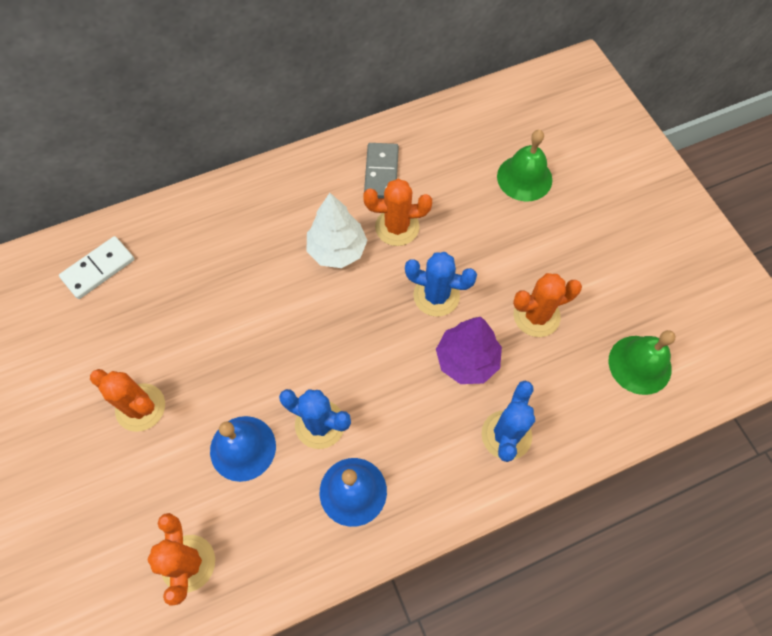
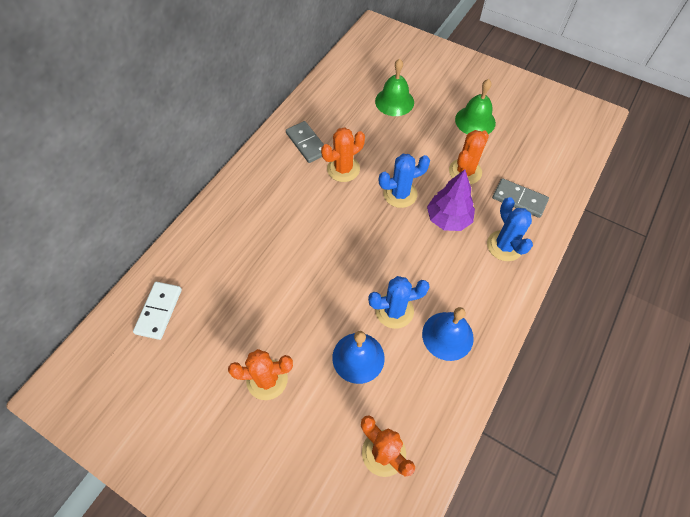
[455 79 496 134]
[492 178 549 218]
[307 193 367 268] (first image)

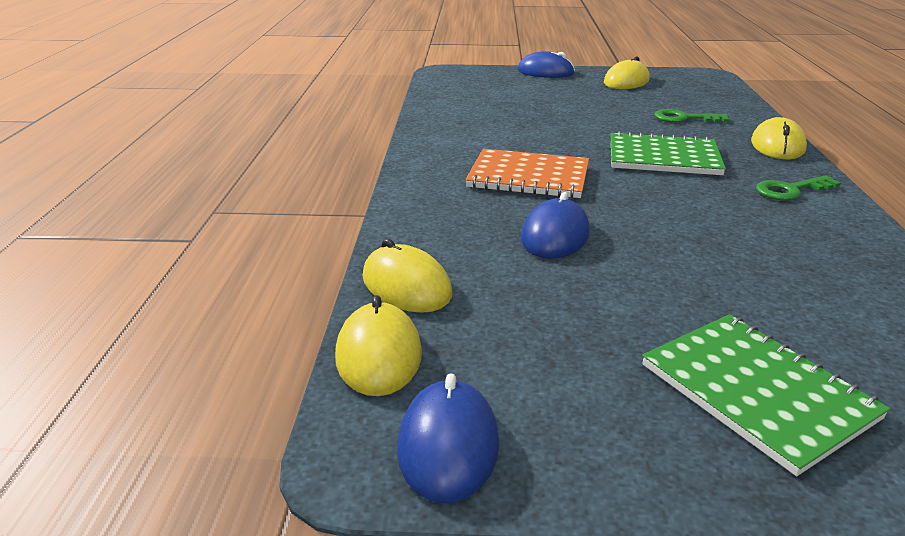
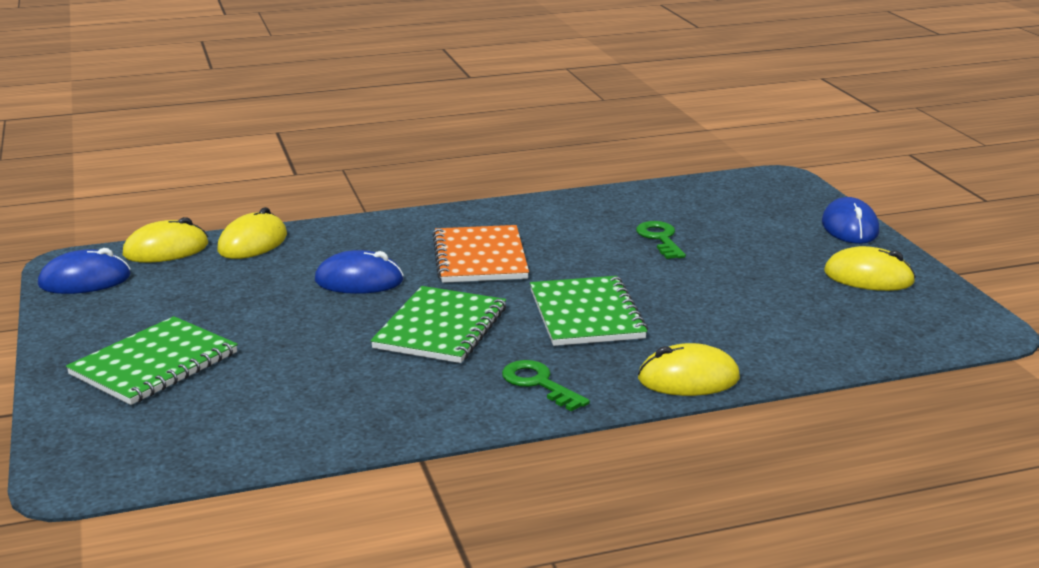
[371 286 506 363]
[636 221 686 259]

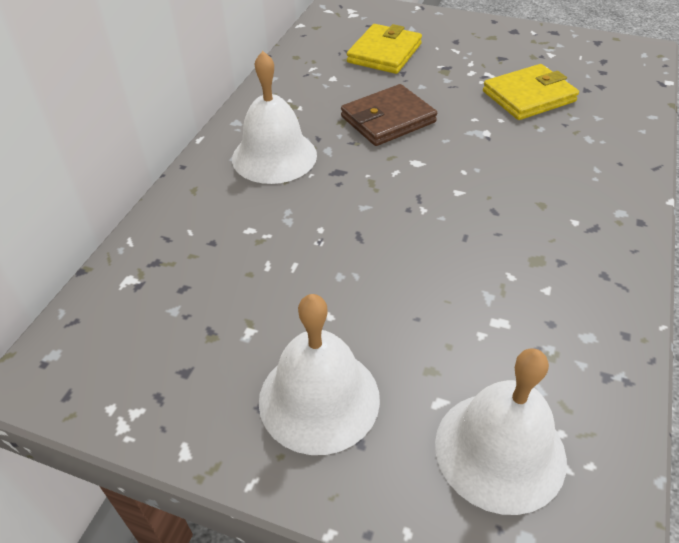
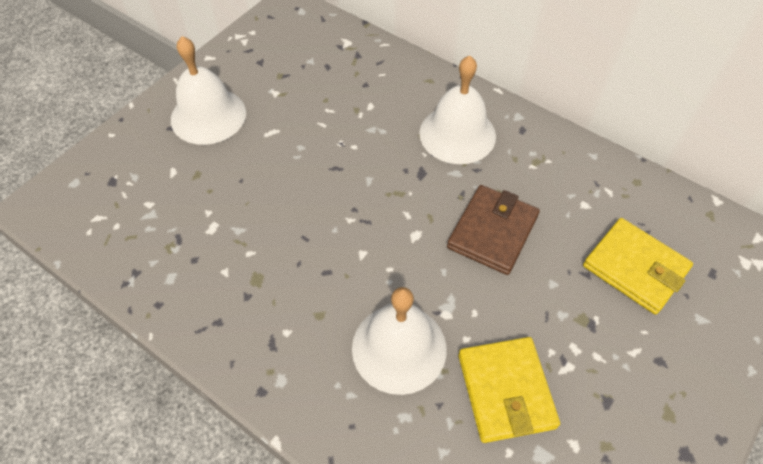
[352 287 447 395]
[447 185 540 275]

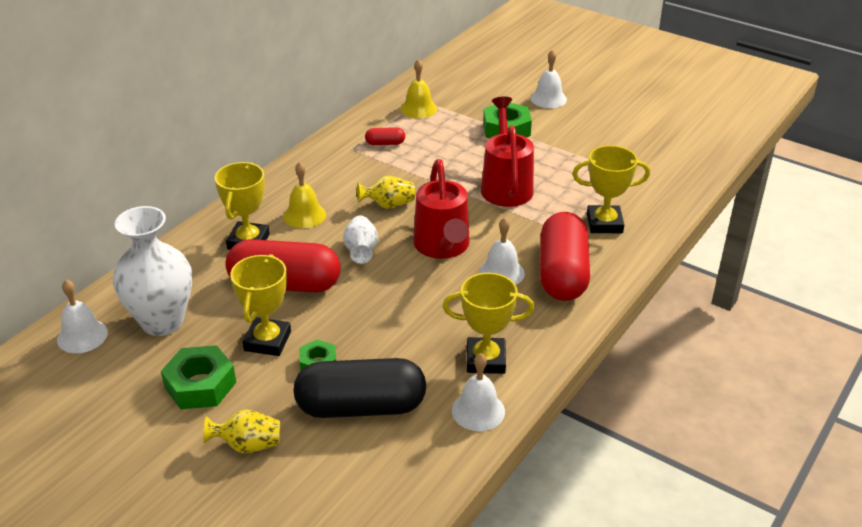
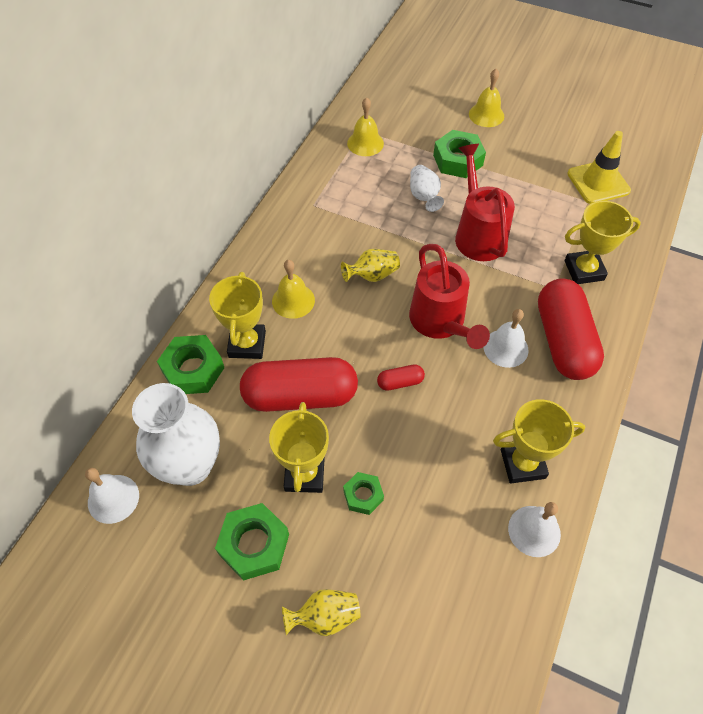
[157 335 224 394]
[377 364 425 391]
[410 165 444 212]
[469 69 504 127]
[567 131 631 204]
[293 358 426 418] (first image)

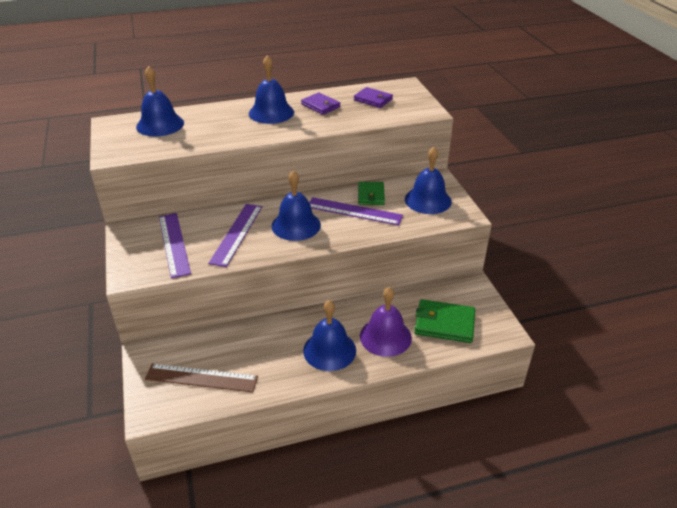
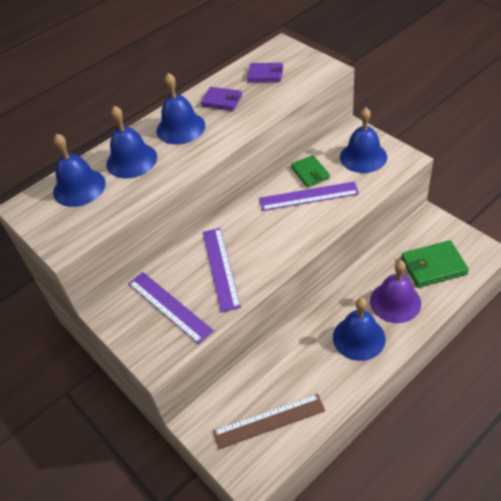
[106 106 157 178]

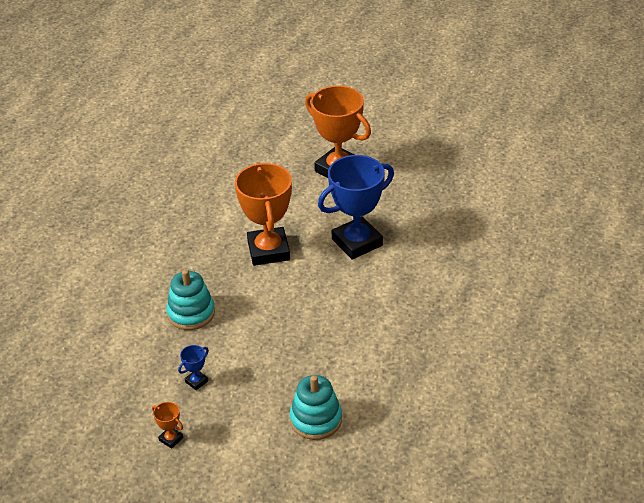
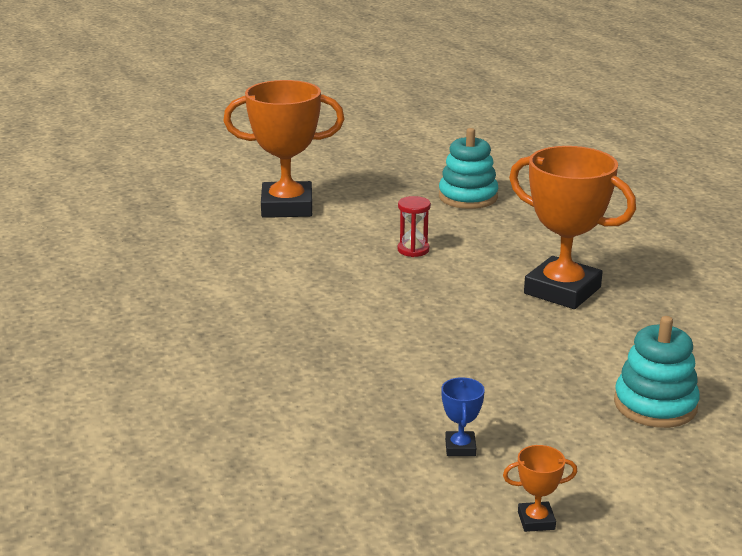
[397 196 431 257]
[439 128 498 209]
[509 146 636 309]

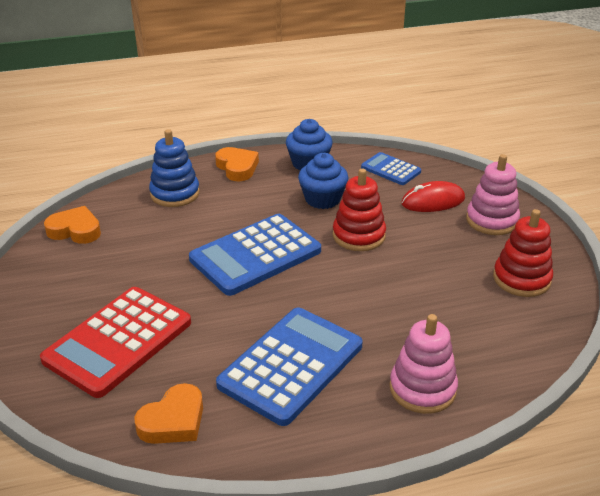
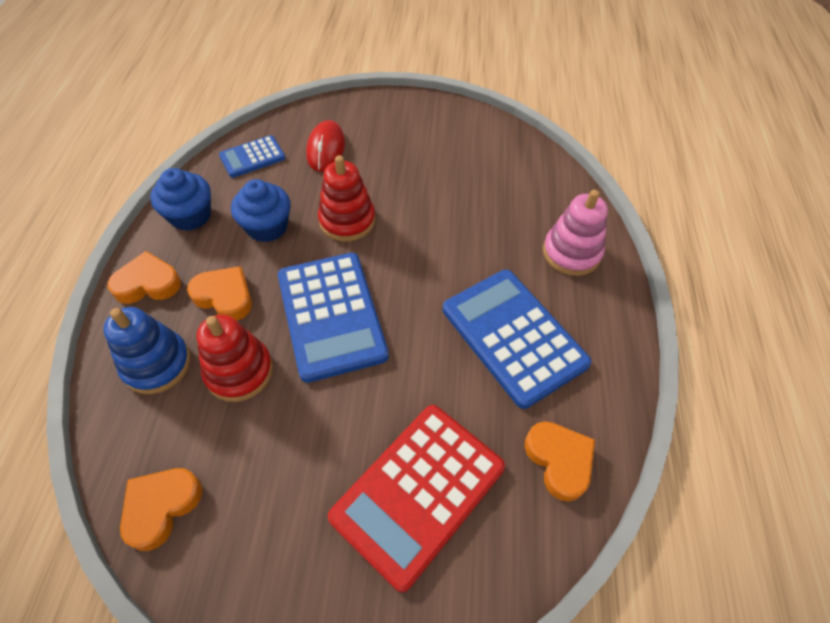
[187 266 252 321]
[196 315 273 402]
[328 405 505 592]
[466 154 520 235] (first image)

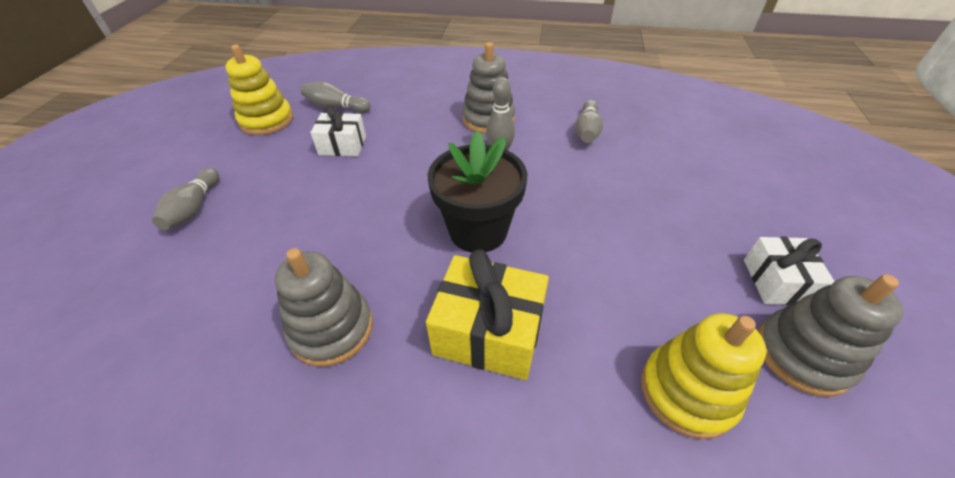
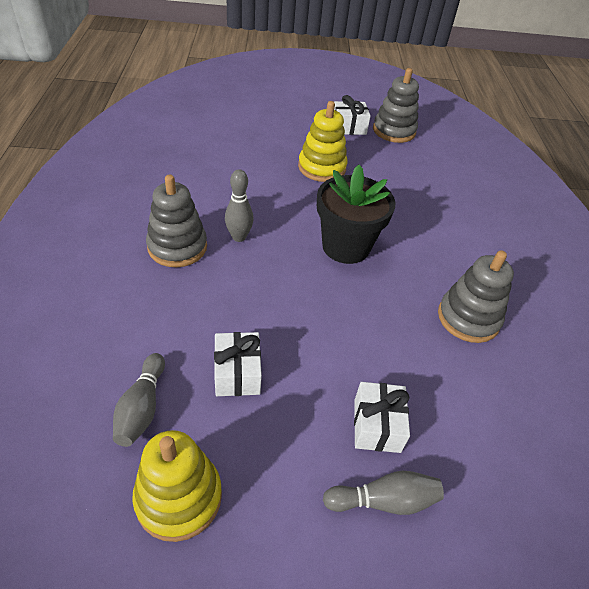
[298 101 347 182]
[354 382 410 453]
[426 249 549 380] (first image)
[575 100 603 143] (first image)

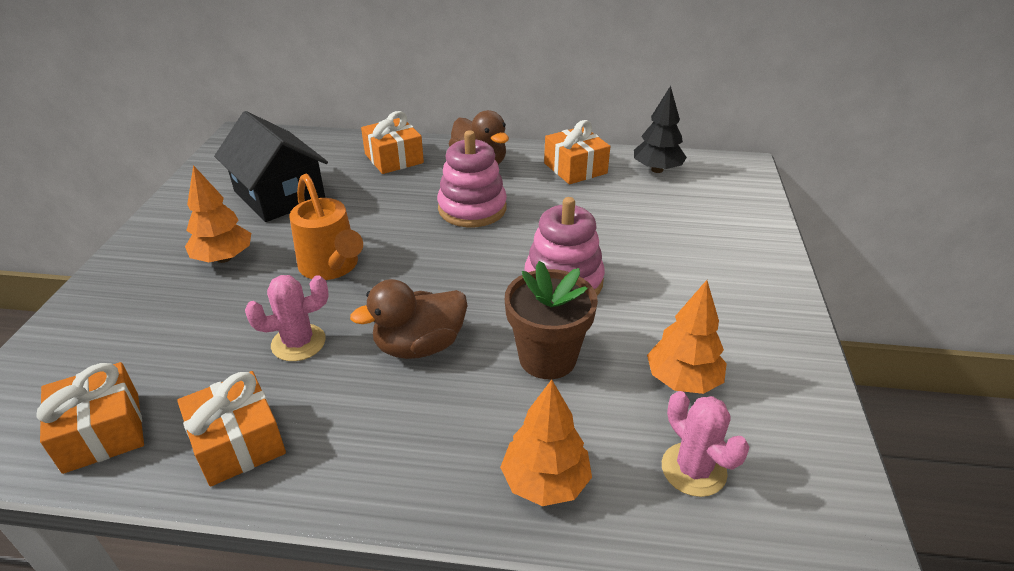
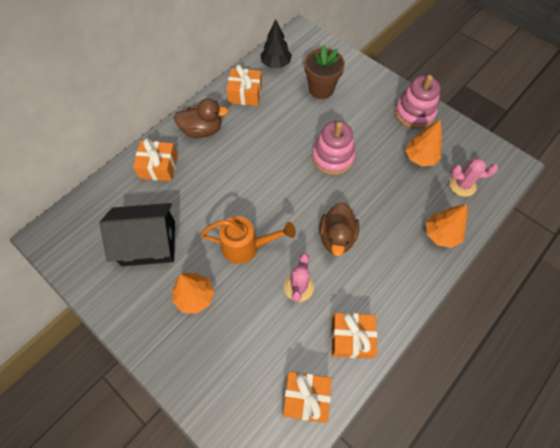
[305 45 345 99]
[395 75 440 129]

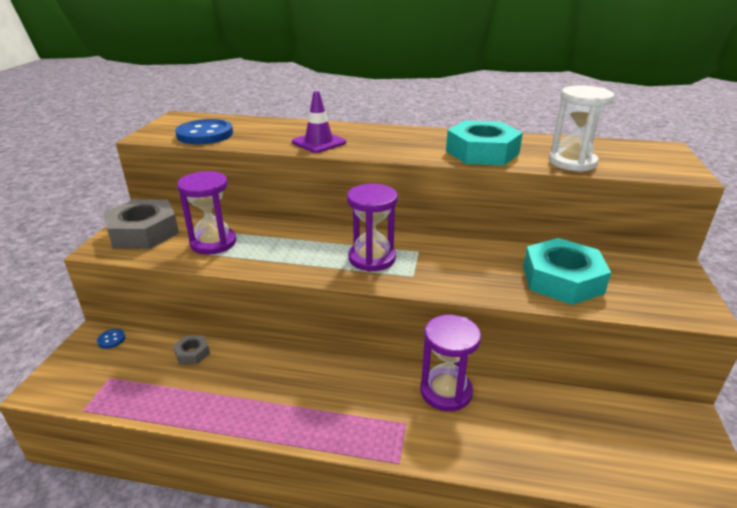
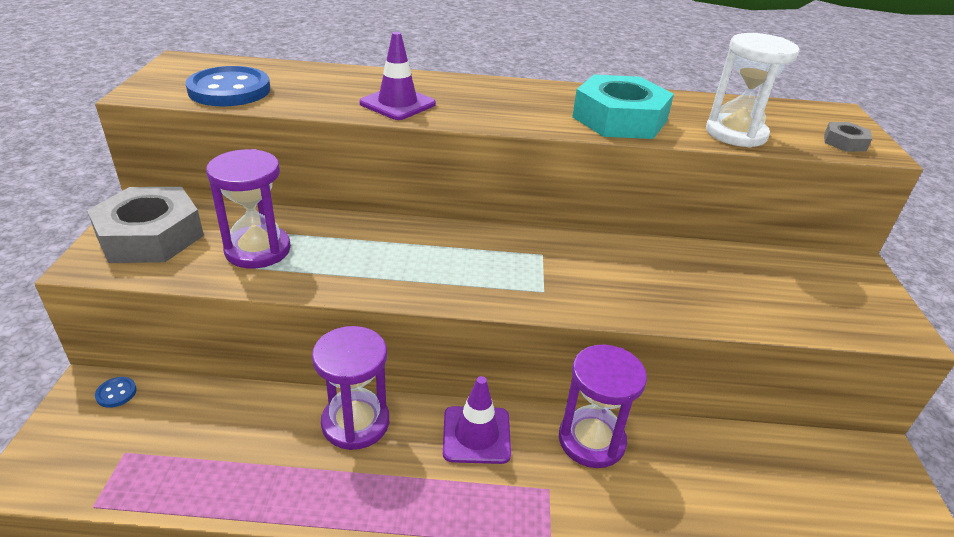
[312 326 389 450]
[443 376 511 464]
[824 122 872 152]
[523 238 611 305] (first image)

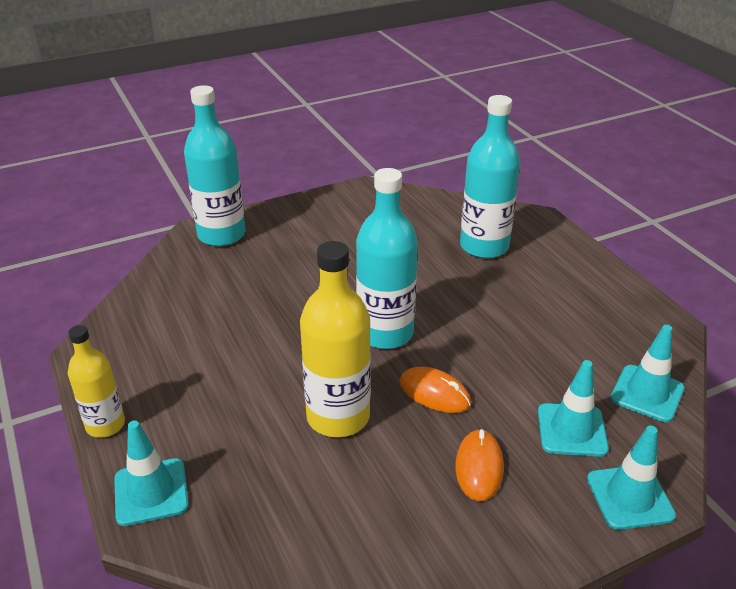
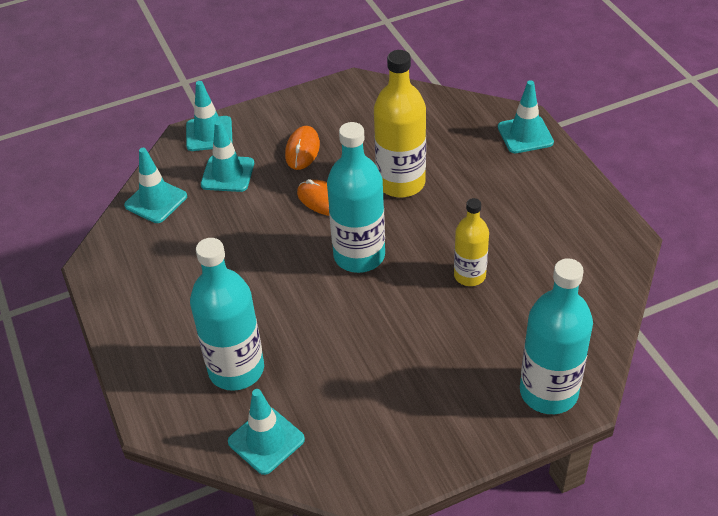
[228 389 305 475]
[454 198 489 286]

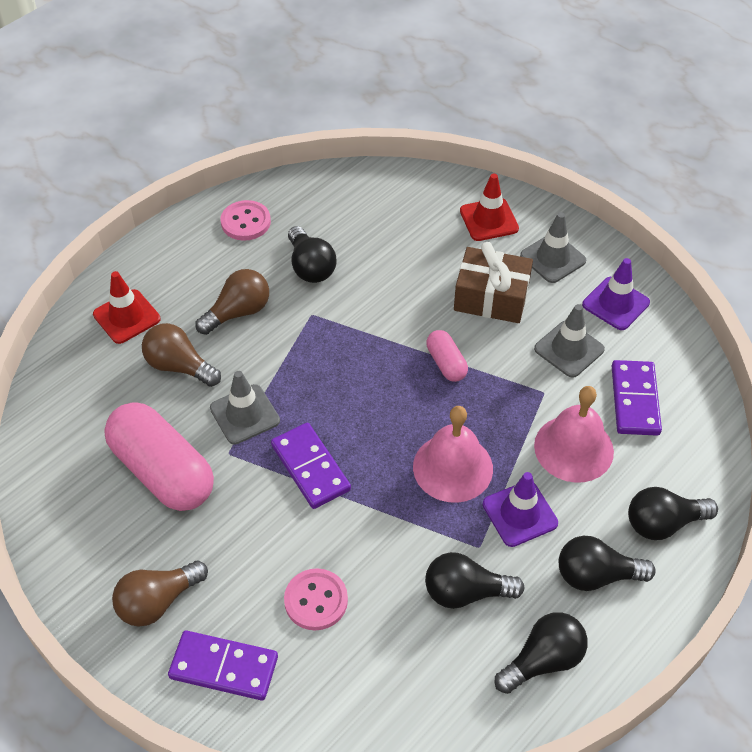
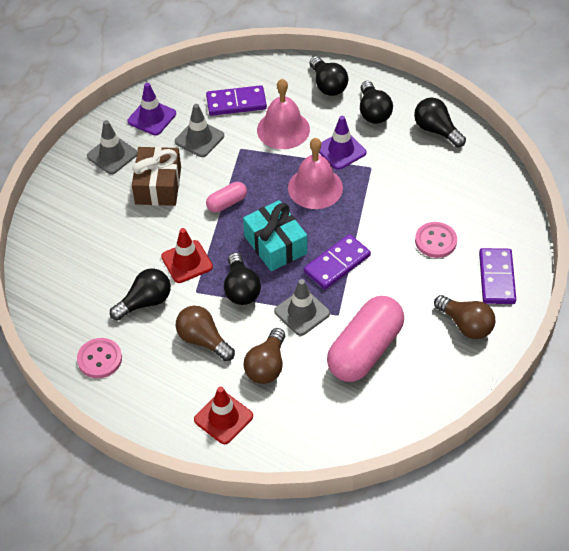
[161 228 213 283]
[224 253 261 305]
[243 200 307 271]

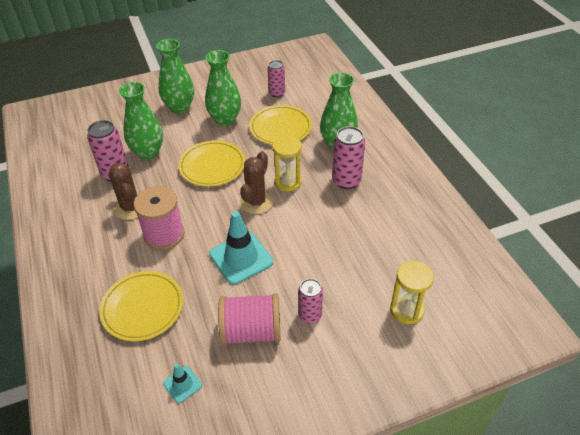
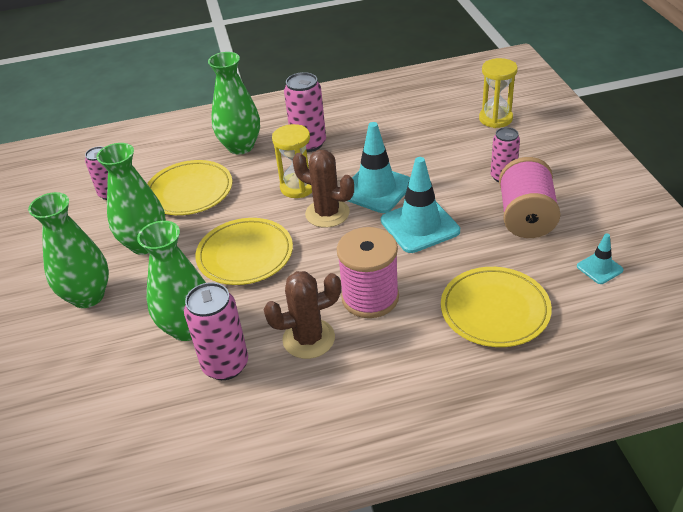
[348 122 410 213]

